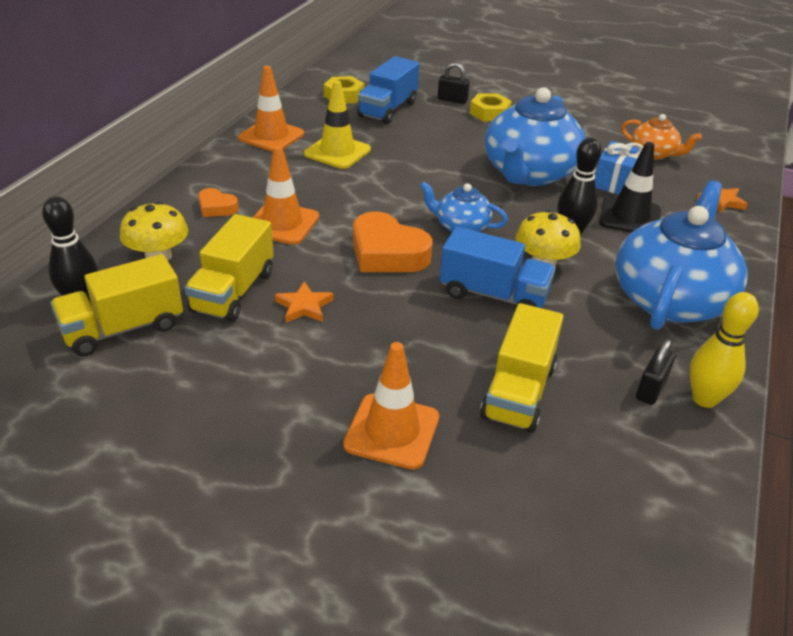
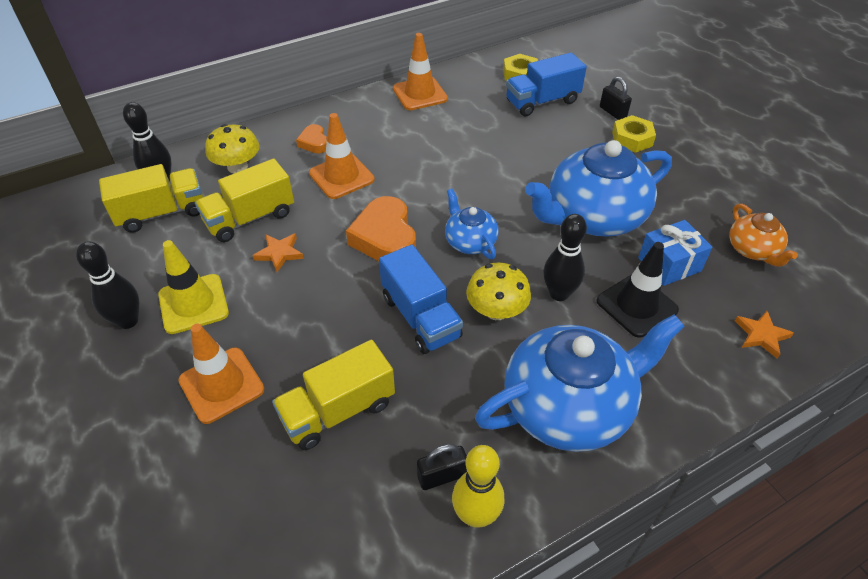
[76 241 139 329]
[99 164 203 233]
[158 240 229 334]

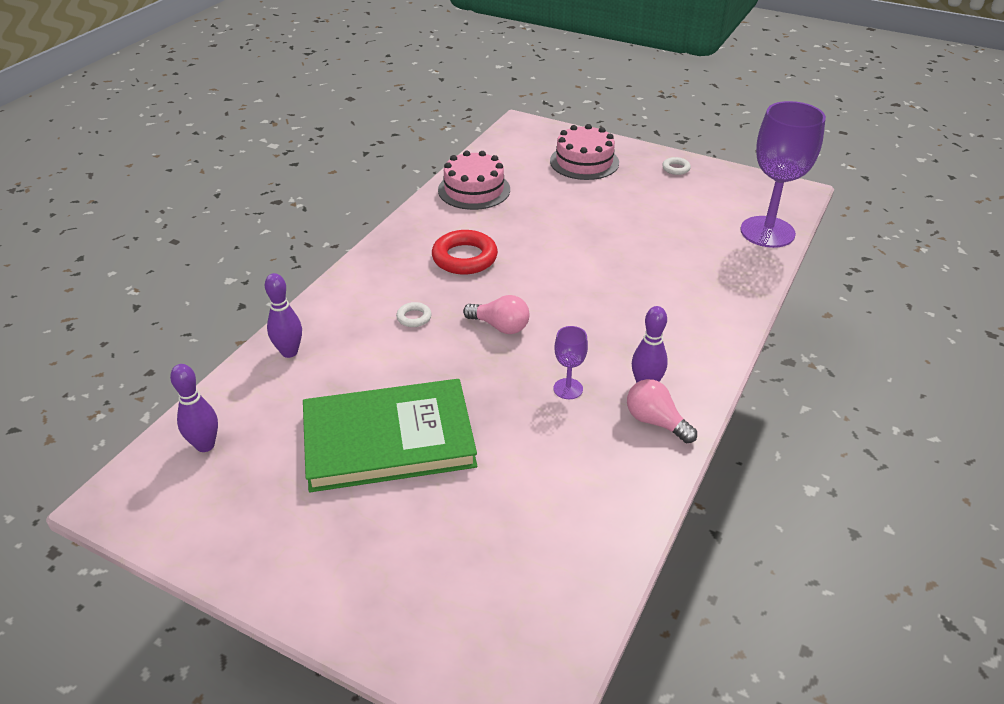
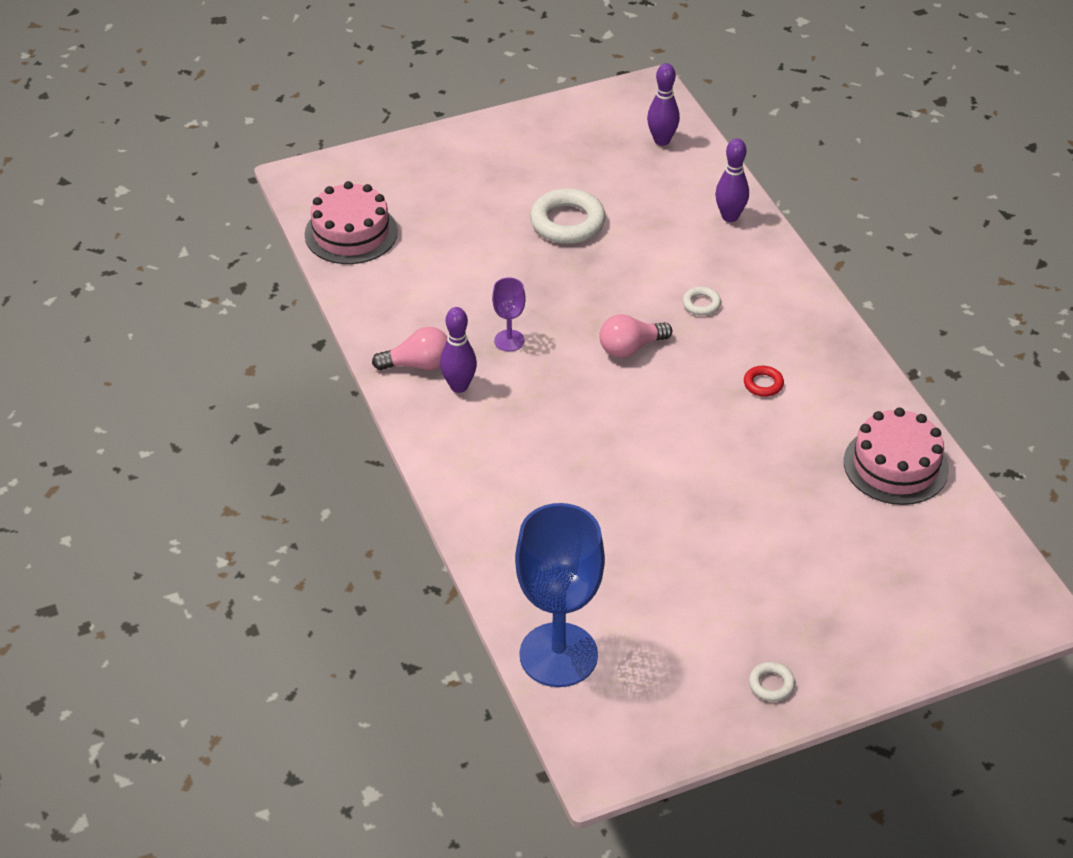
[304 181 398 264]
[515 503 605 687]
[530 188 606 244]
[744 366 784 397]

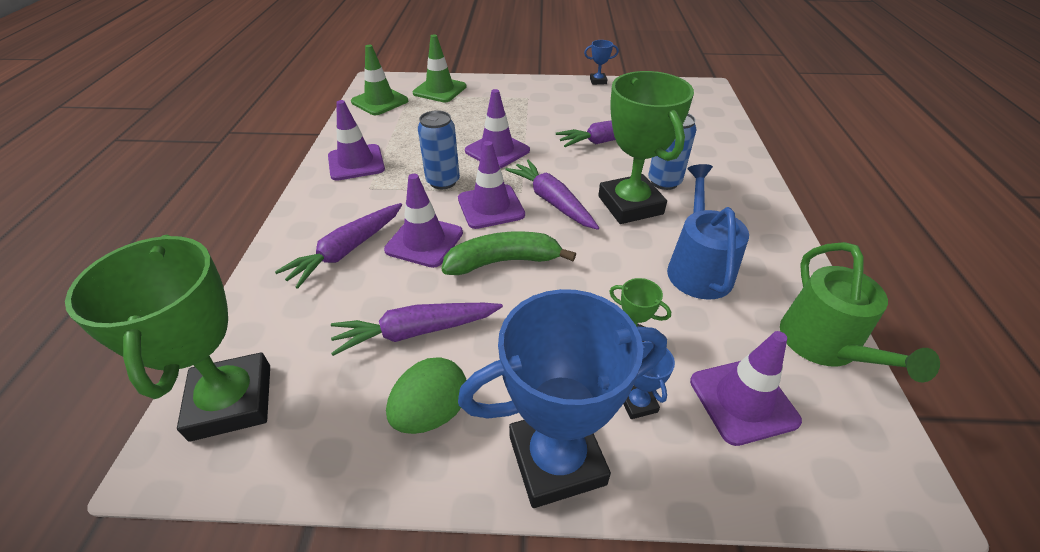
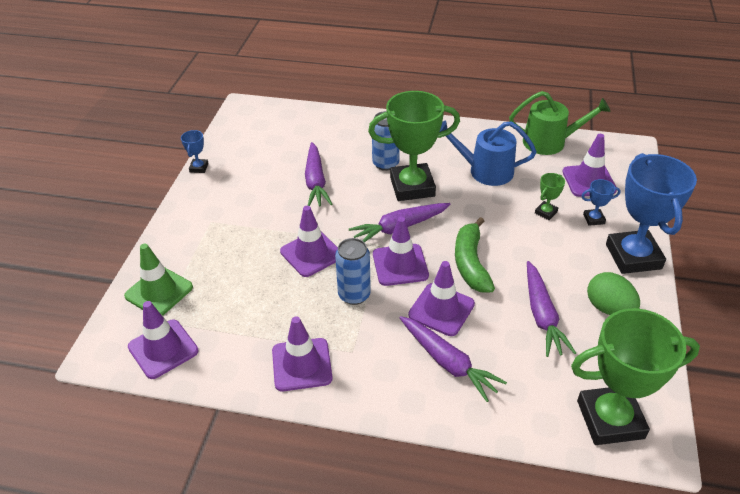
[128 301 198 379]

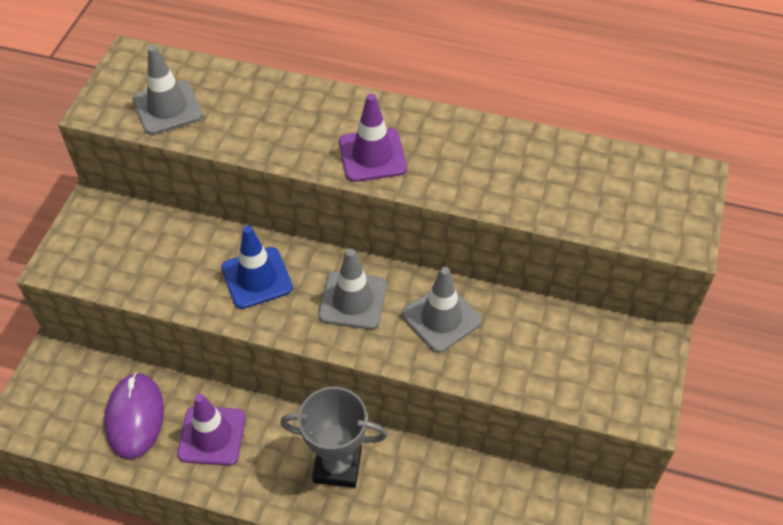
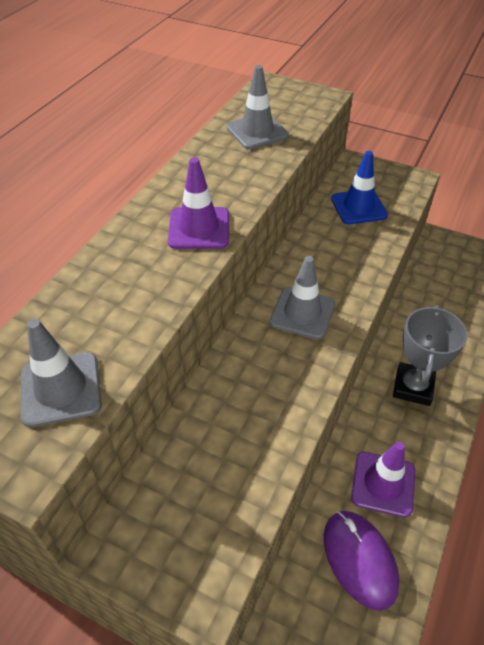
[226 65 289 150]
[324 511 399 611]
[331 151 388 224]

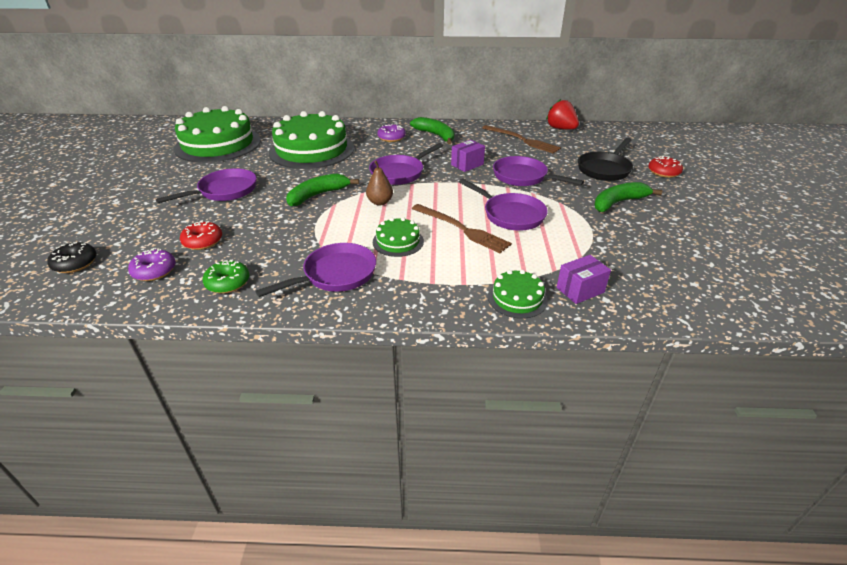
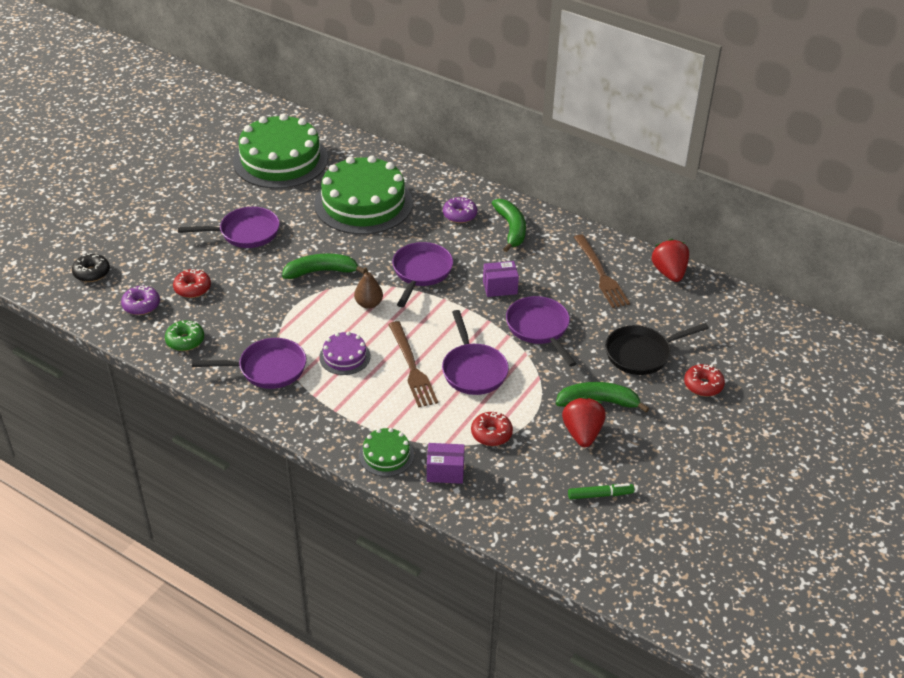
[319 331 370 375]
[392 242 453 307]
[471 412 513 446]
[562 397 606 447]
[568 484 634 499]

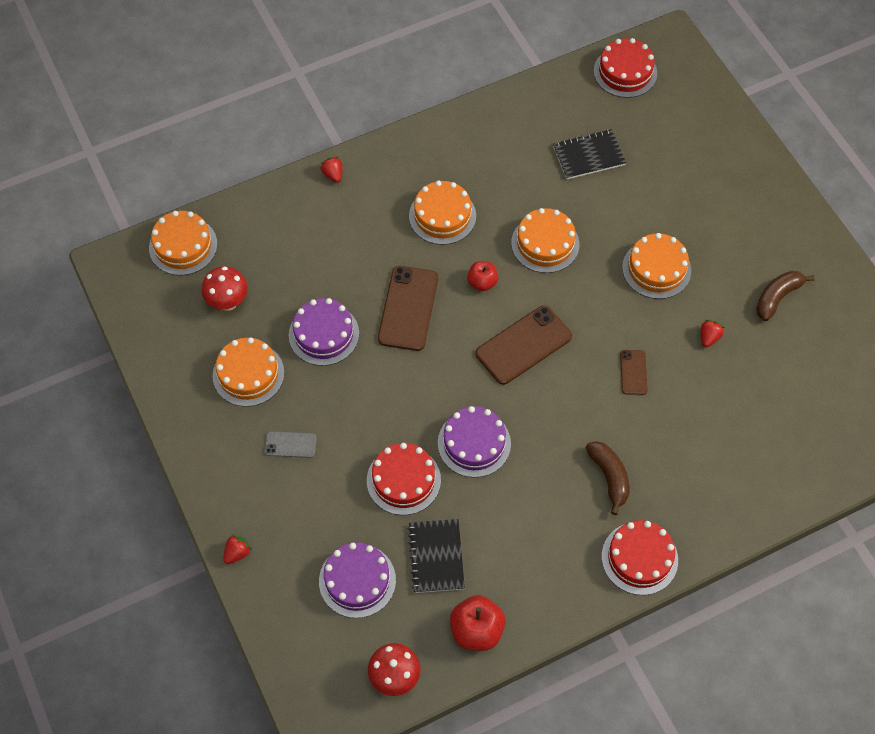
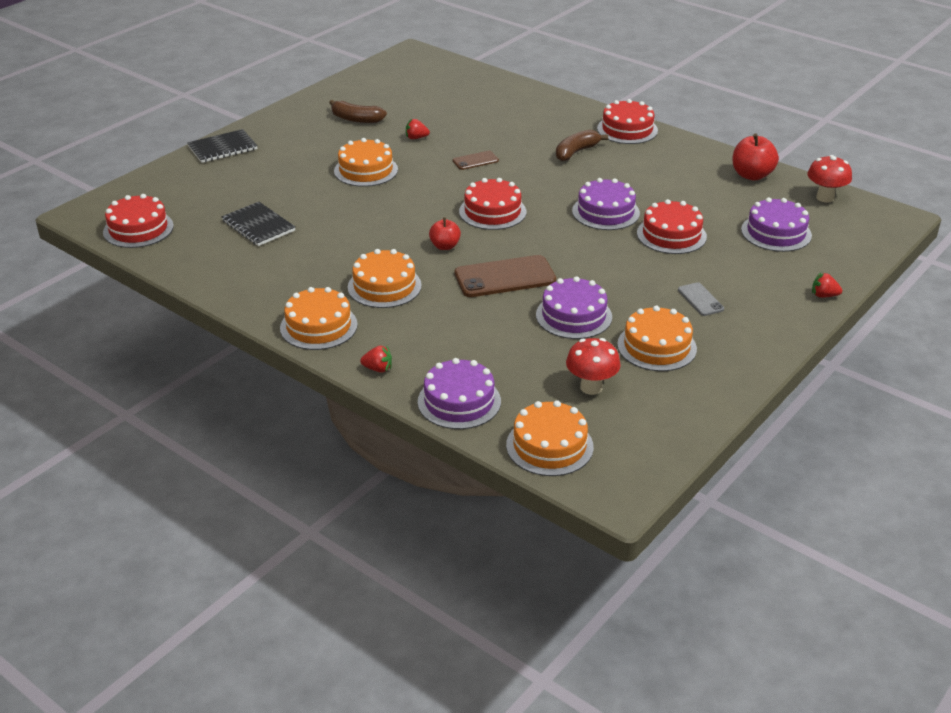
[187 129 258 163]
[280 287 358 350]
[360 345 392 373]
[418 358 501 429]
[459 178 526 230]

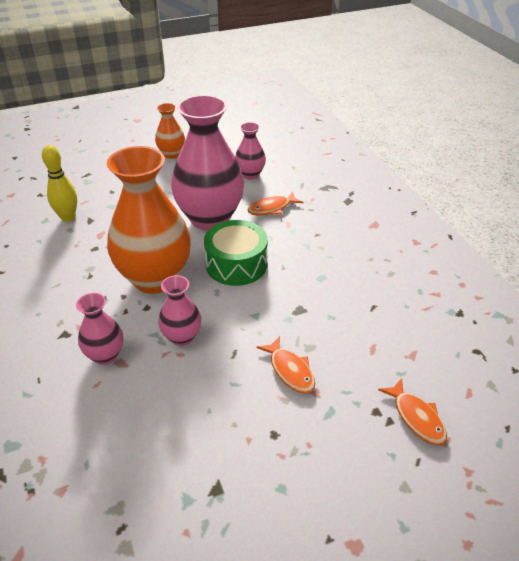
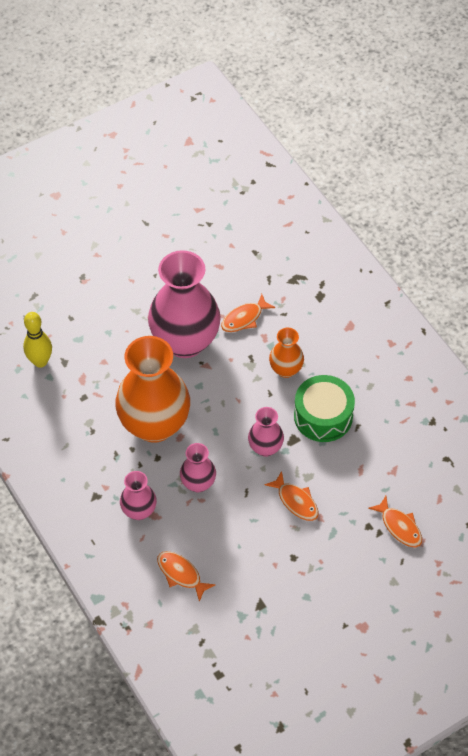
[157 551 216 602]
[248 407 284 457]
[269 328 304 378]
[294 375 355 442]

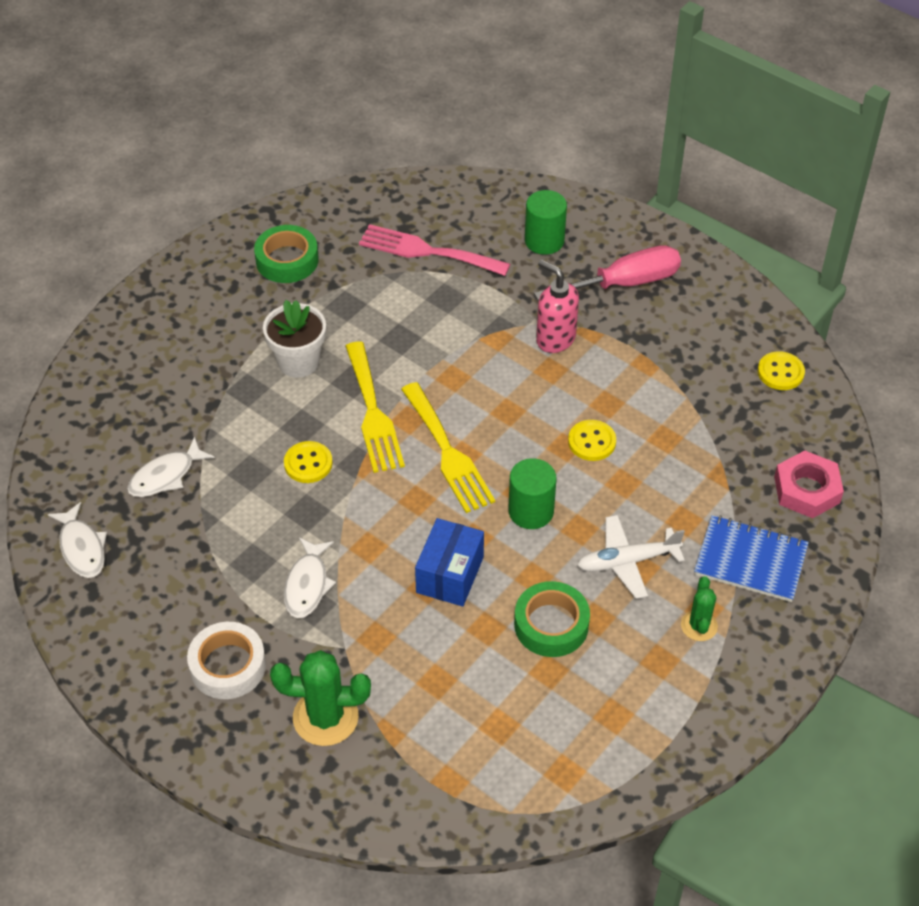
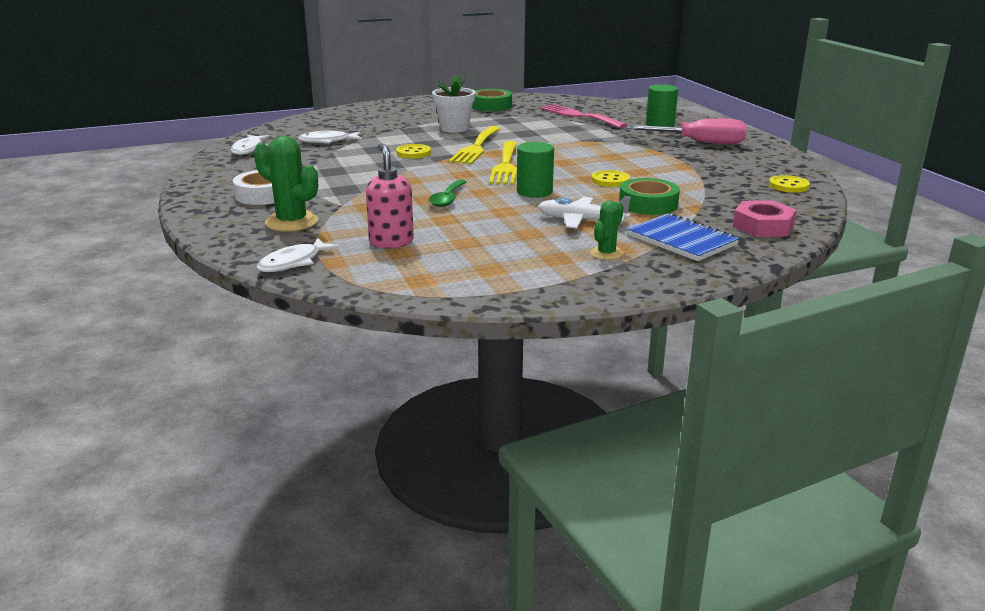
[257 238 340 272]
[366 143 414 249]
[429 180 467 207]
[619 178 680 215]

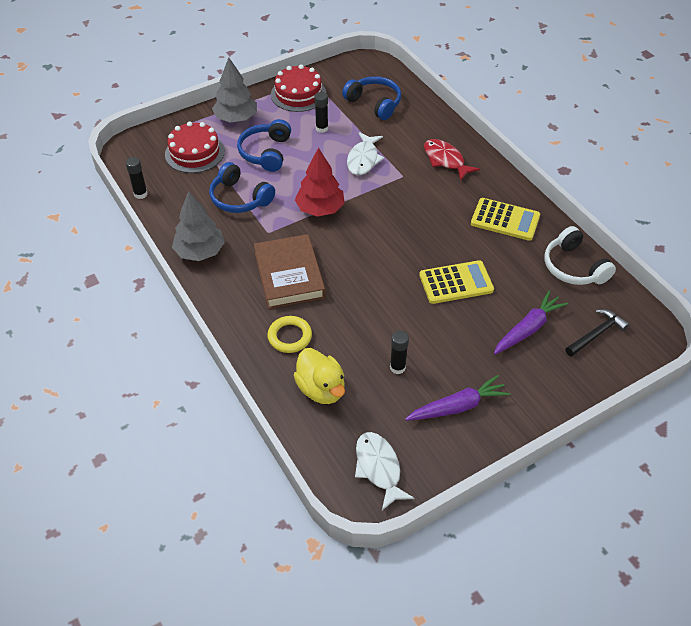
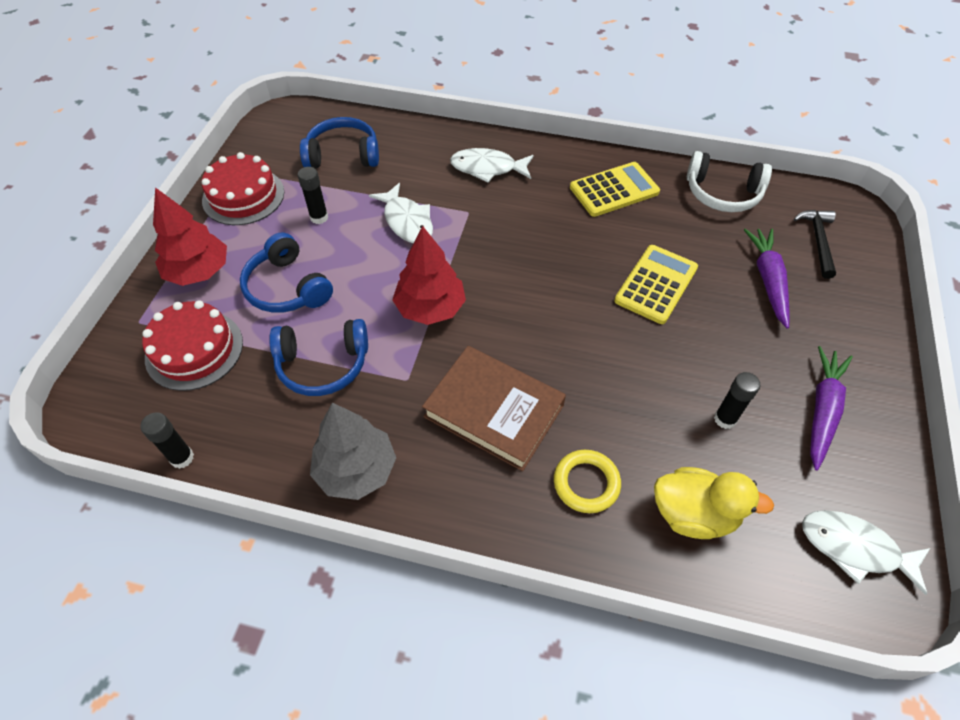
[153 187 227 286]
[450 148 534 183]

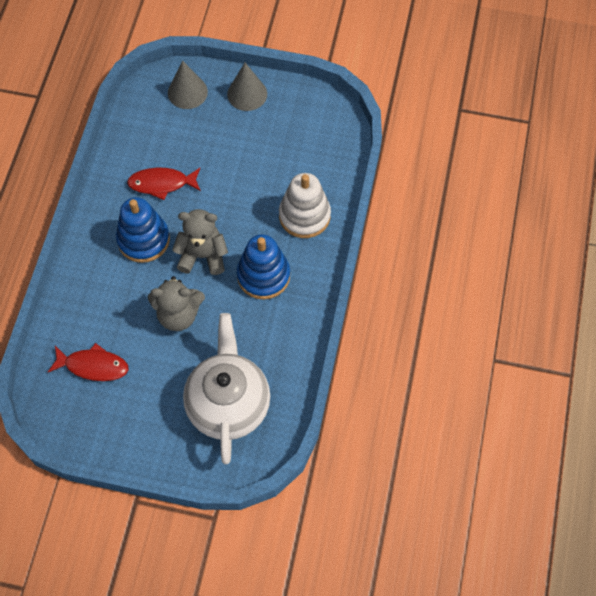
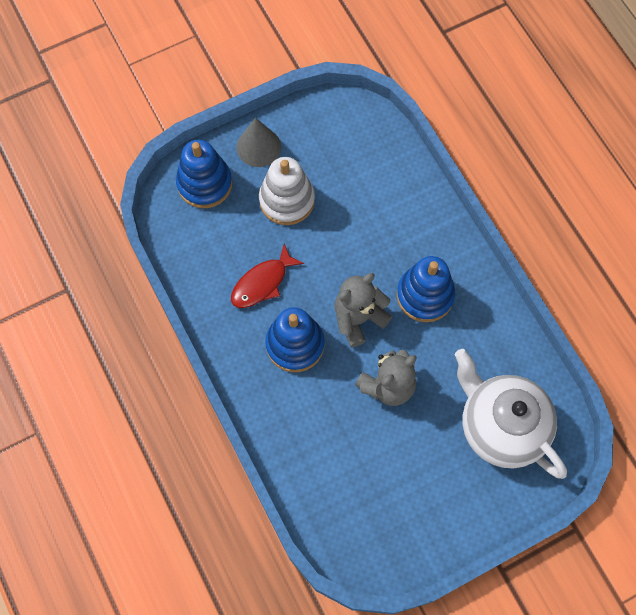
[176 140 232 208]
[259 157 315 225]
[48 343 129 381] (first image)

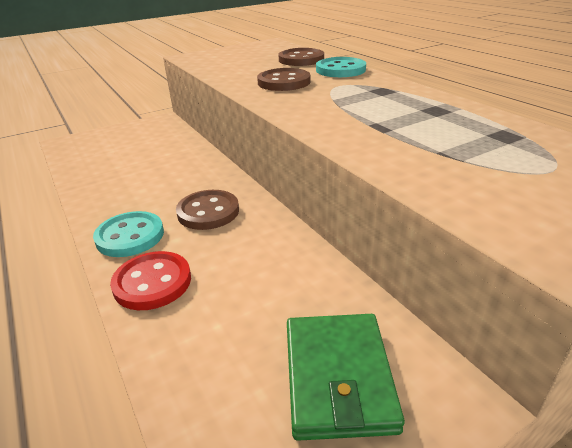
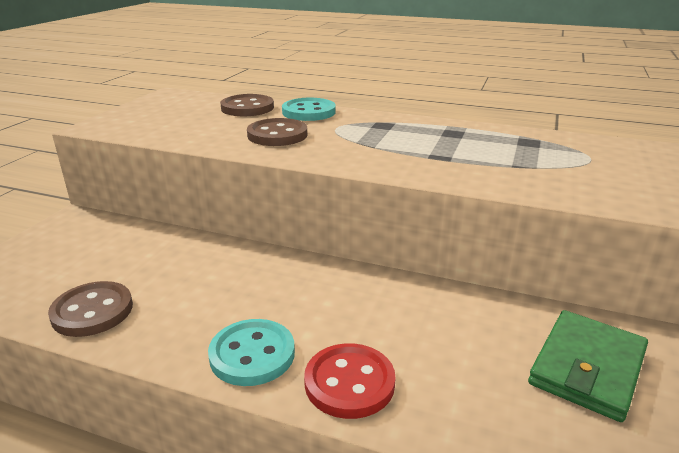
[48 281 133 337]
[528 310 648 422]

